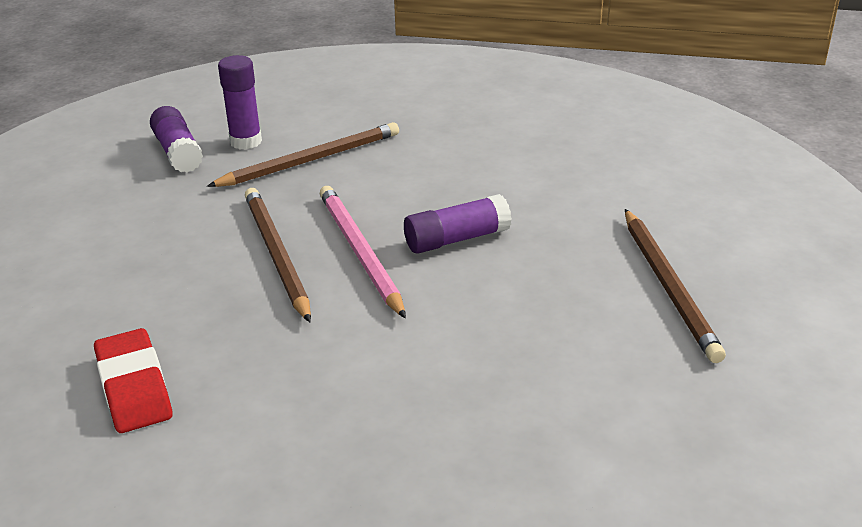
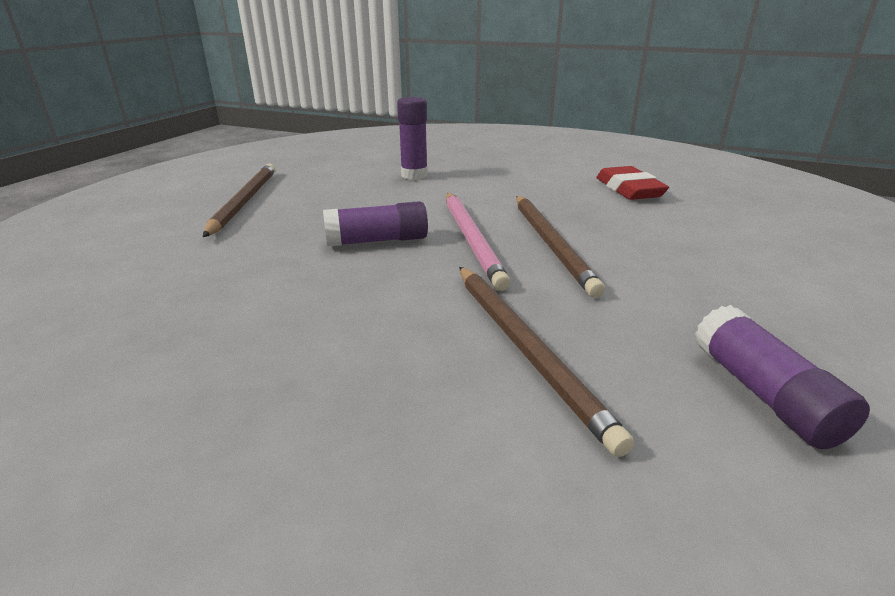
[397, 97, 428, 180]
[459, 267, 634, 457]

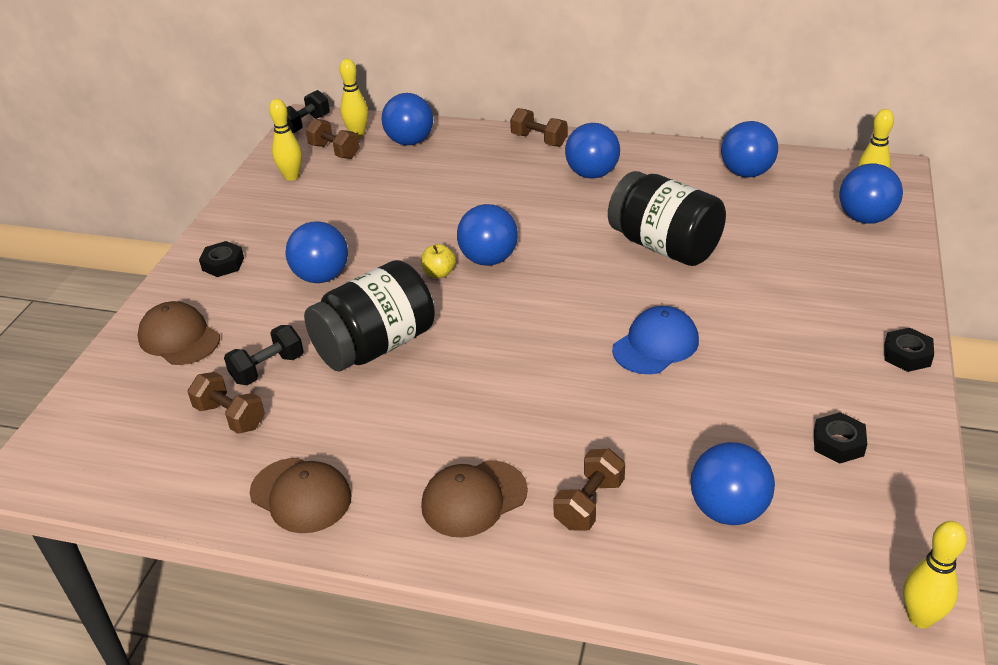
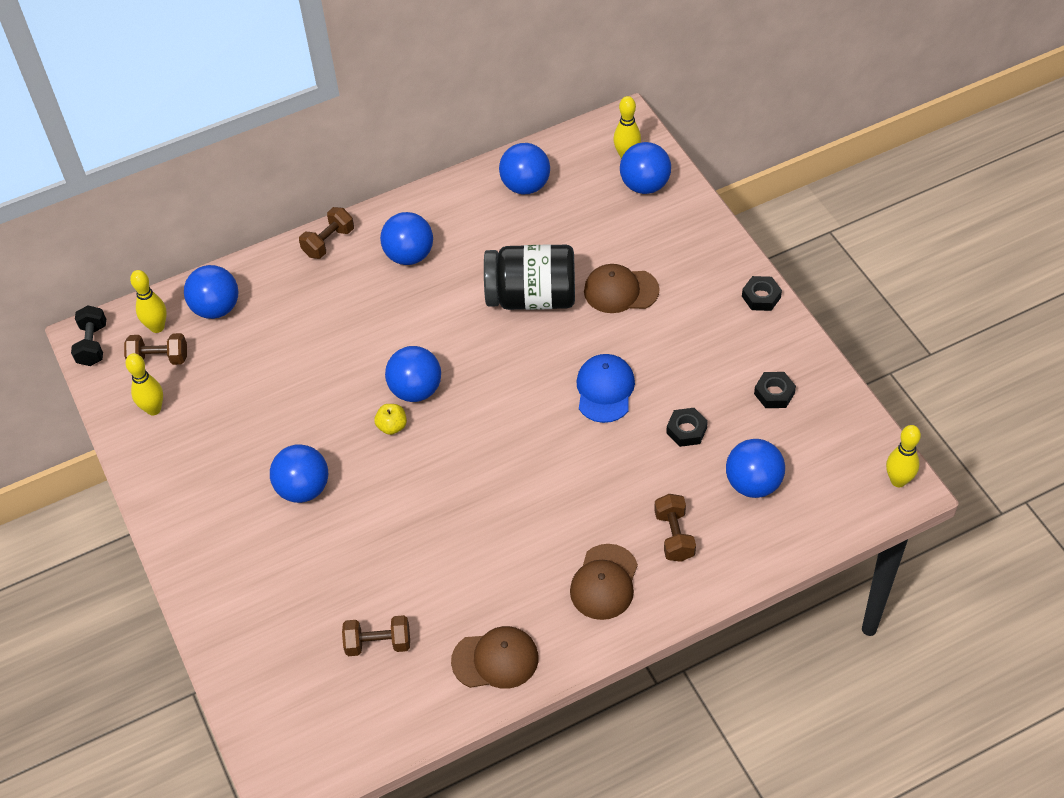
[224, 325, 304, 385] (first image)
[304, 260, 435, 371] (first image)
[584, 264, 660, 313]
[666, 408, 708, 447]
[299, 207, 354, 259]

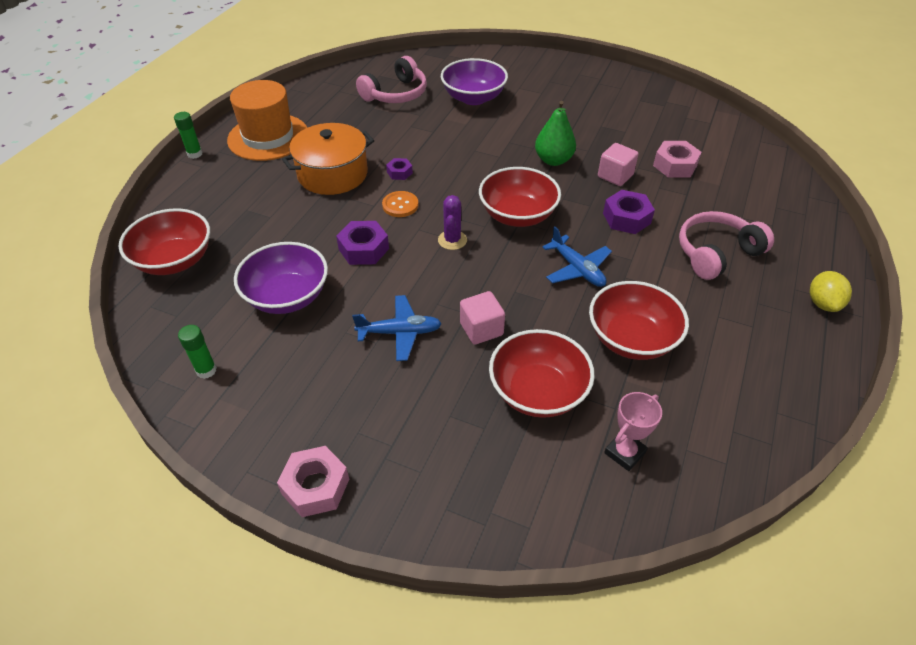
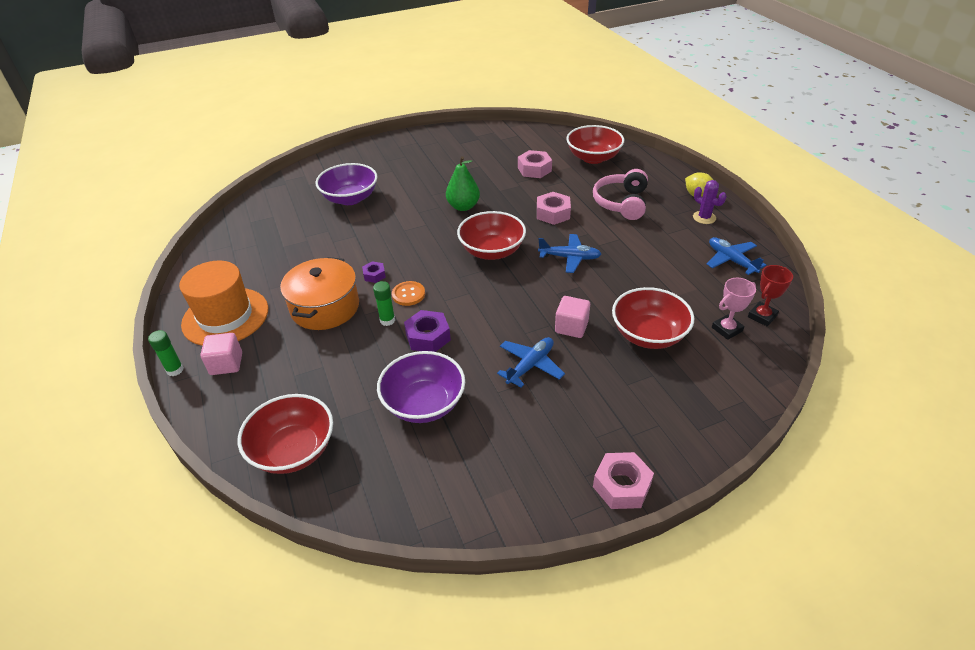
[356, 56, 427, 103] (first image)
[707, 237, 766, 275]
[748, 265, 793, 326]
[373, 281, 395, 326]
[693, 180, 727, 224]
[566, 125, 624, 164]
[200, 333, 242, 375]
[537, 192, 571, 225]
[712, 278, 756, 340]

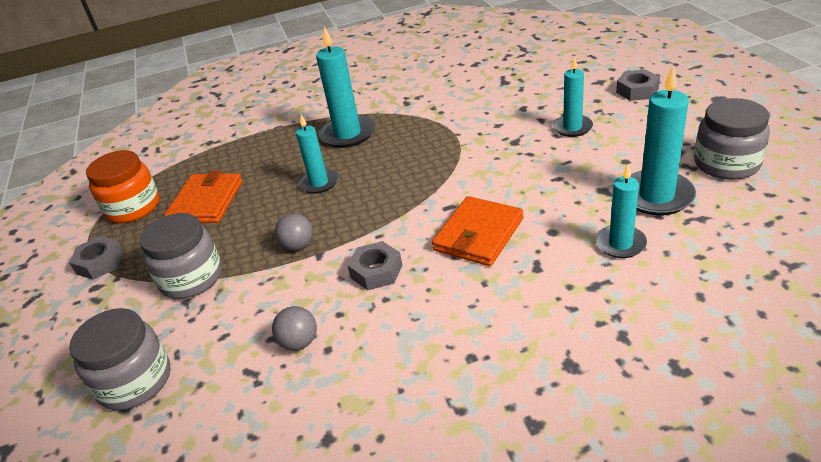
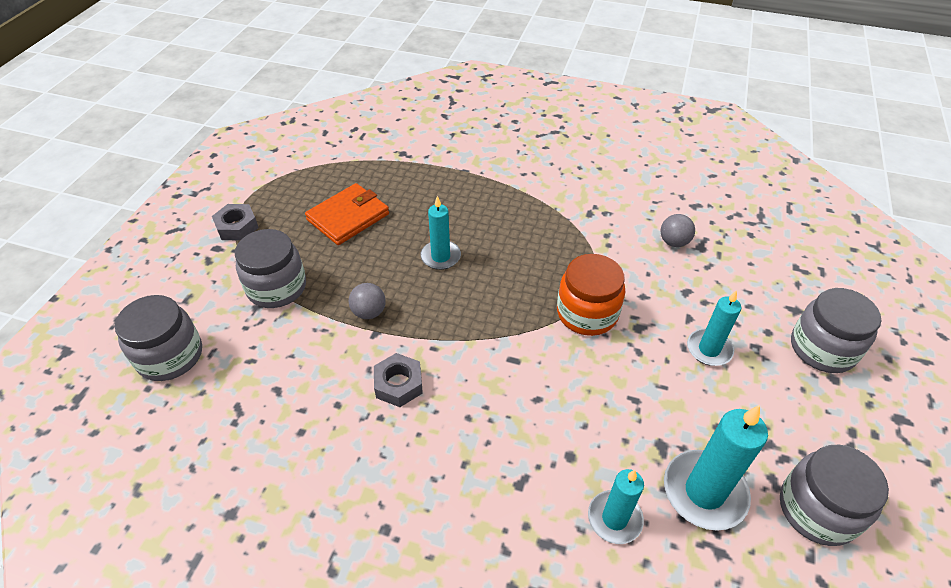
[316, 26, 375, 148] (first image)
[432, 196, 524, 266] (first image)
[557, 254, 625, 336]
[660, 214, 695, 247]
[791, 288, 881, 373]

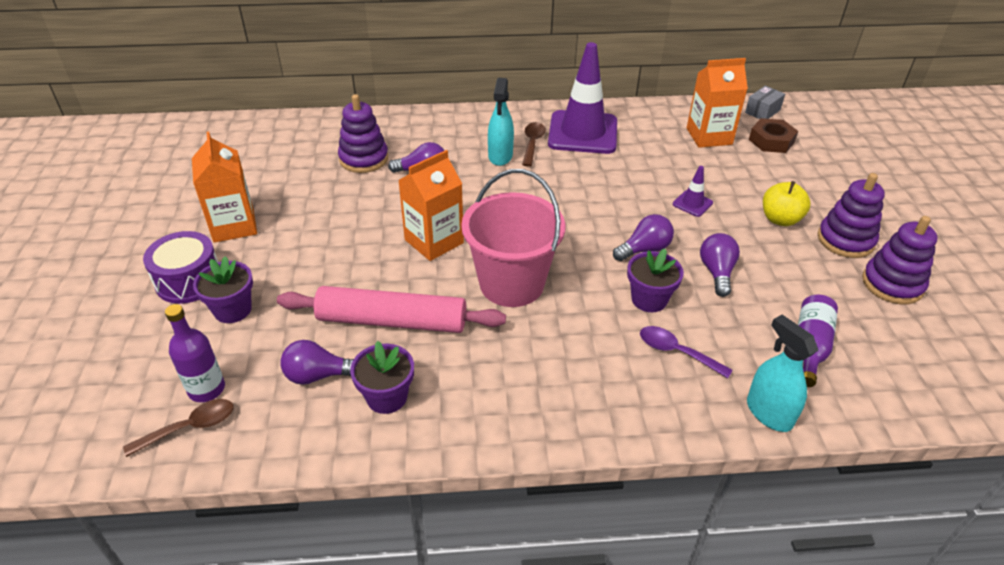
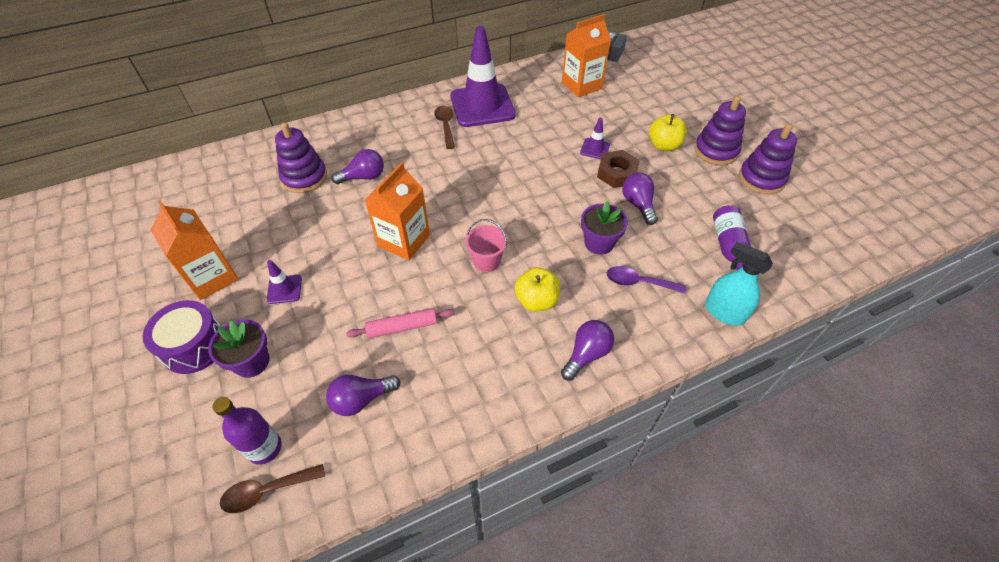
[350, 341, 414, 414] (first image)
[488, 78, 514, 166] (first image)
[266, 260, 302, 304]
[515, 267, 560, 312]
[561, 320, 614, 381]
[597, 150, 640, 188]
[220, 464, 325, 513]
[346, 308, 455, 338]
[465, 219, 507, 272]

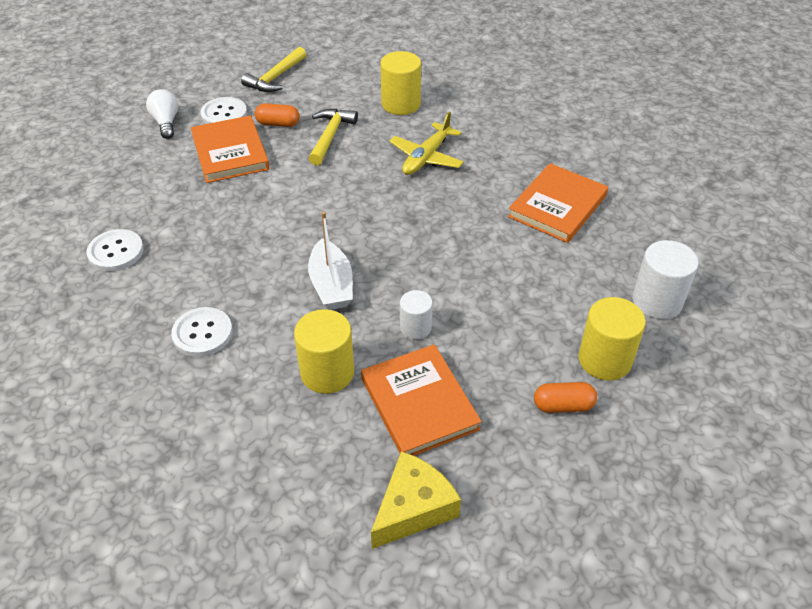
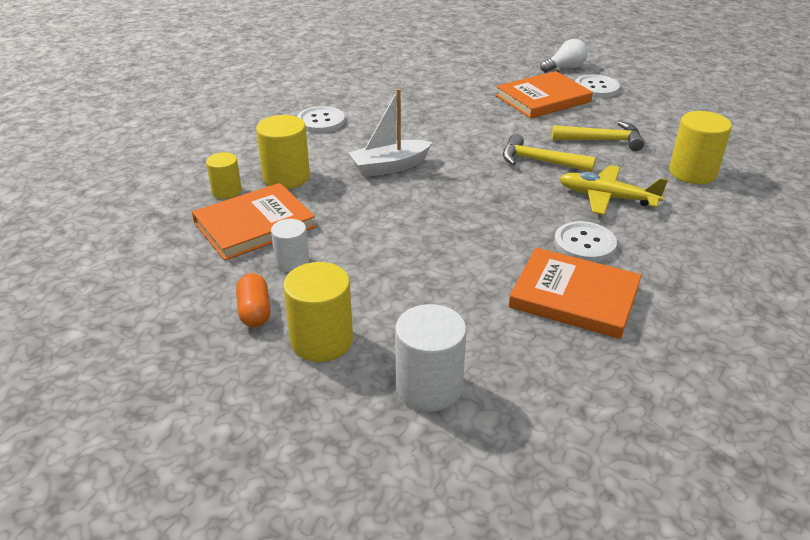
[255, 103, 300, 127] (first image)
[371, 451, 461, 549] (first image)
[206, 152, 242, 199]
[554, 221, 617, 262]
[503, 134, 596, 172]
[271, 219, 309, 272]

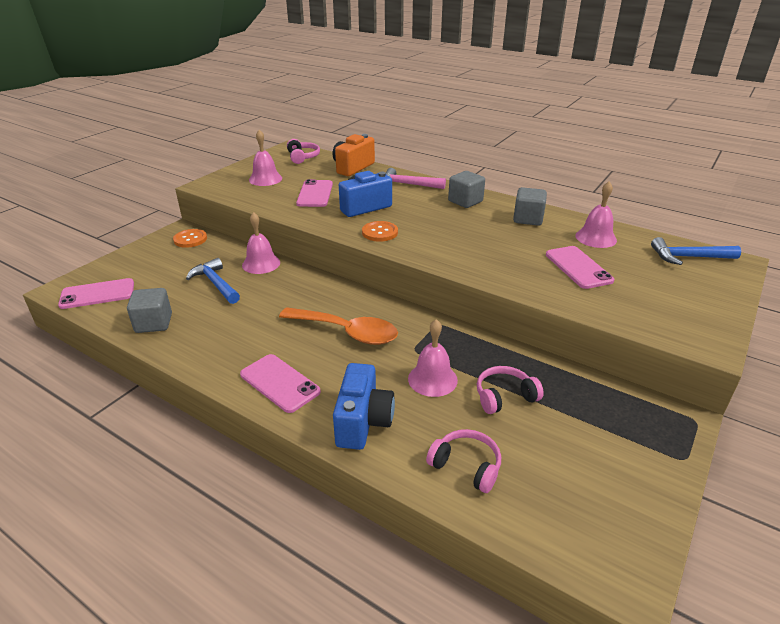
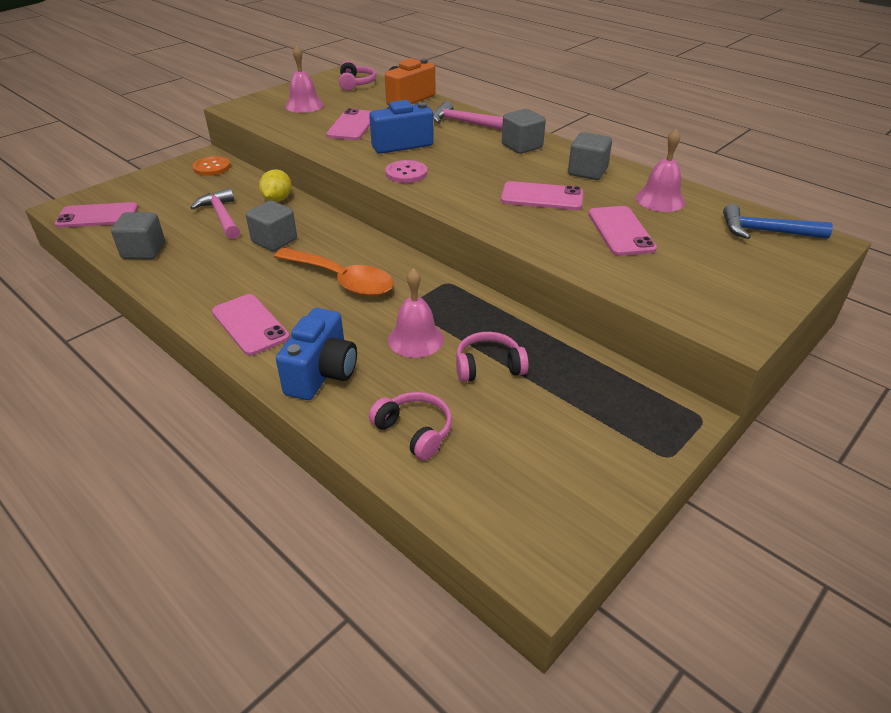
[246, 200, 297, 251]
[501, 181, 583, 210]
[259, 169, 291, 202]
[190, 188, 240, 239]
[385, 160, 427, 183]

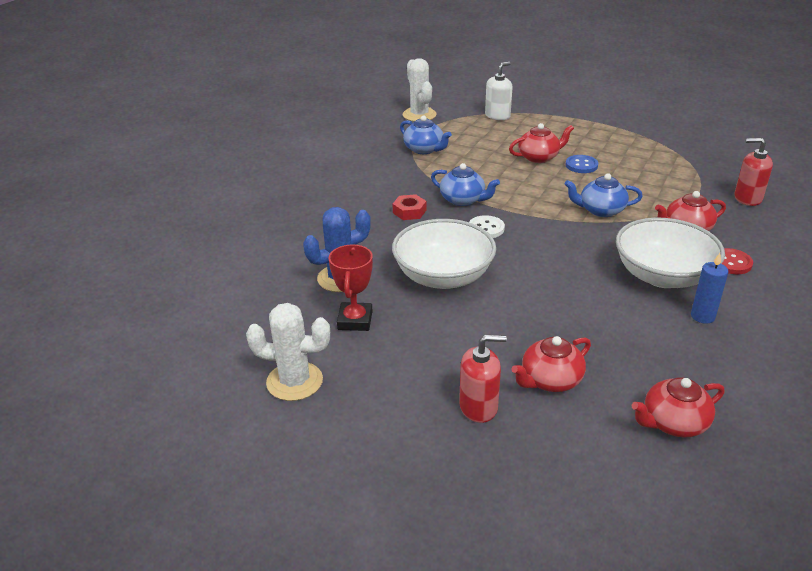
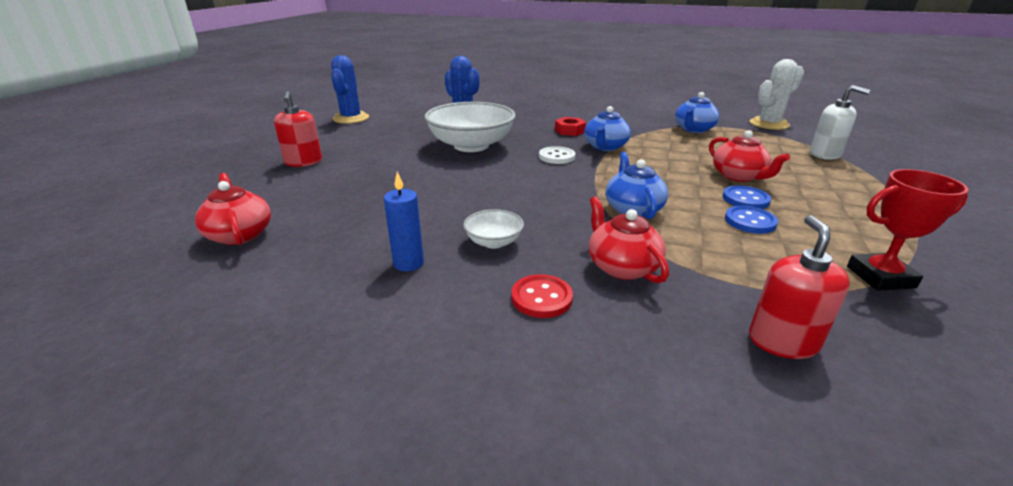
[511, 336, 591, 392] (first image)
[725, 206, 778, 234]
[847, 169, 968, 291]
[331, 55, 369, 124]
[463, 209, 524, 249]

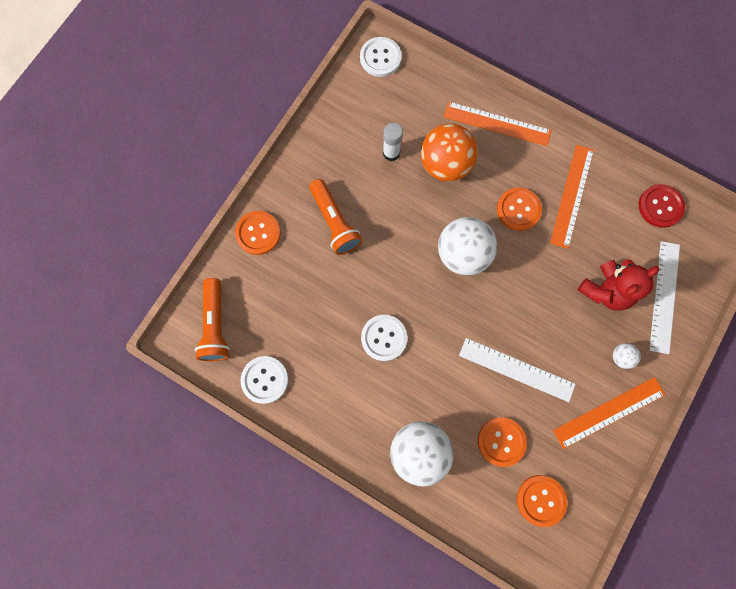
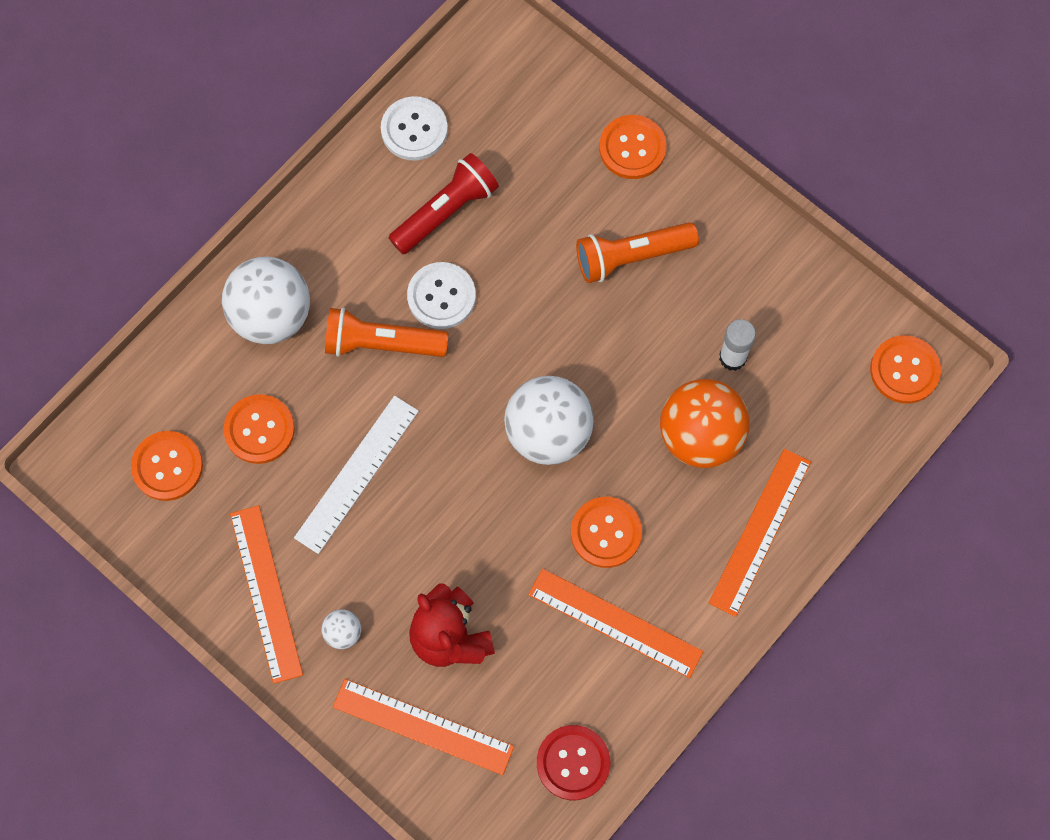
[388, 153, 499, 254]
[325, 307, 448, 357]
[870, 335, 941, 404]
[333, 679, 514, 775]

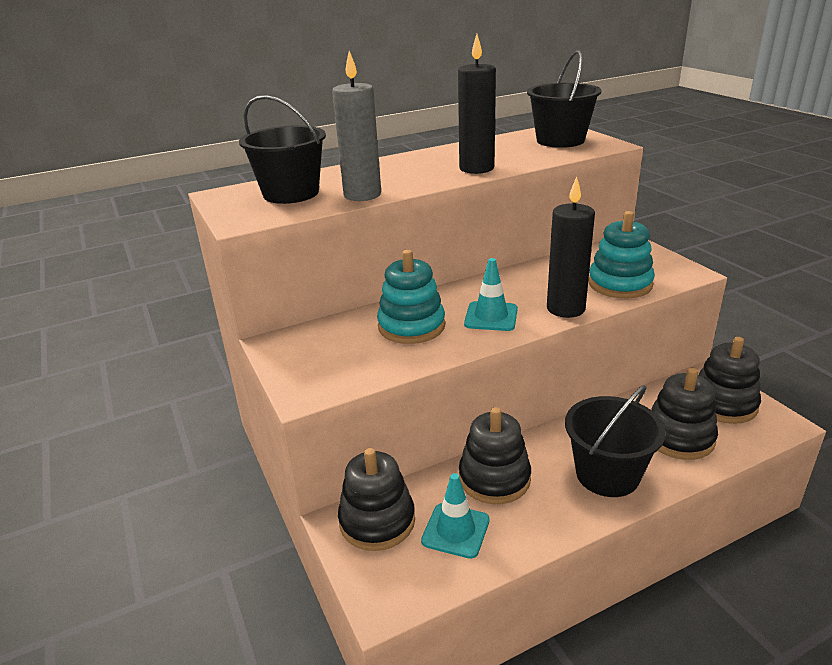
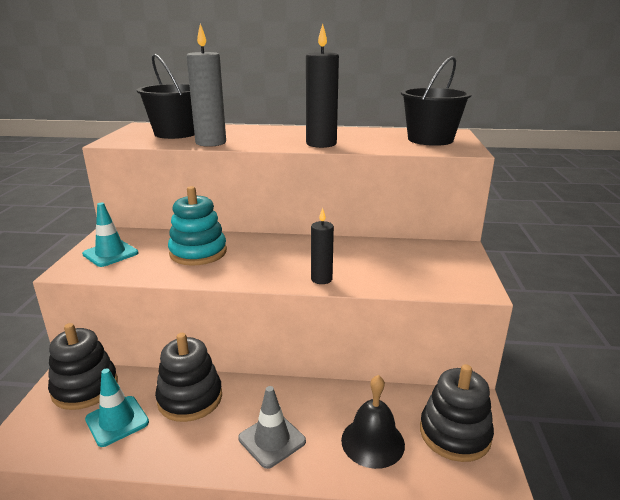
[588, 211, 655, 298] (first image)
[82, 203, 138, 267]
[238, 386, 306, 469]
[341, 375, 405, 469]
[311, 208, 334, 284]

